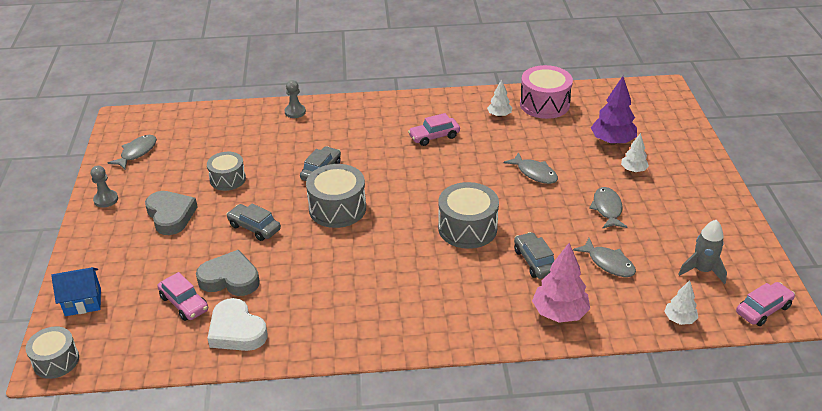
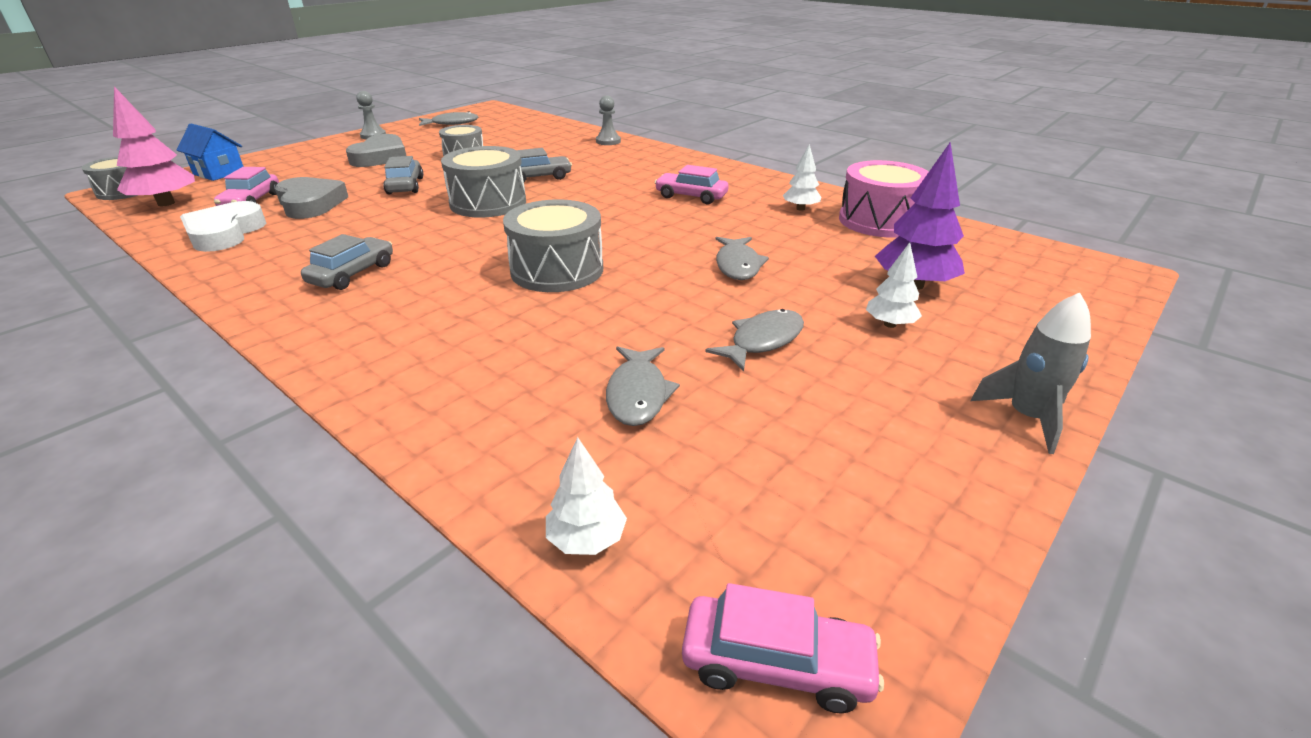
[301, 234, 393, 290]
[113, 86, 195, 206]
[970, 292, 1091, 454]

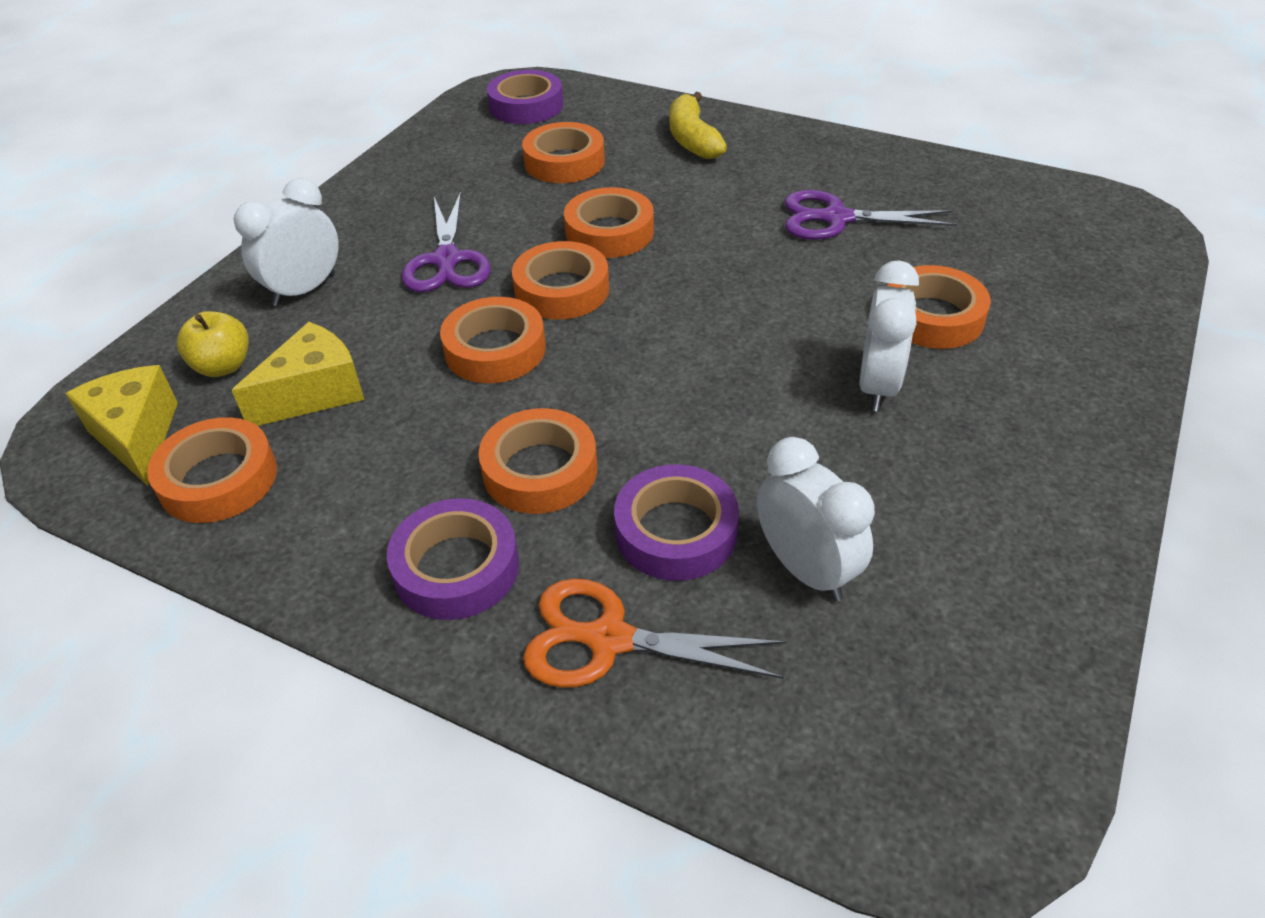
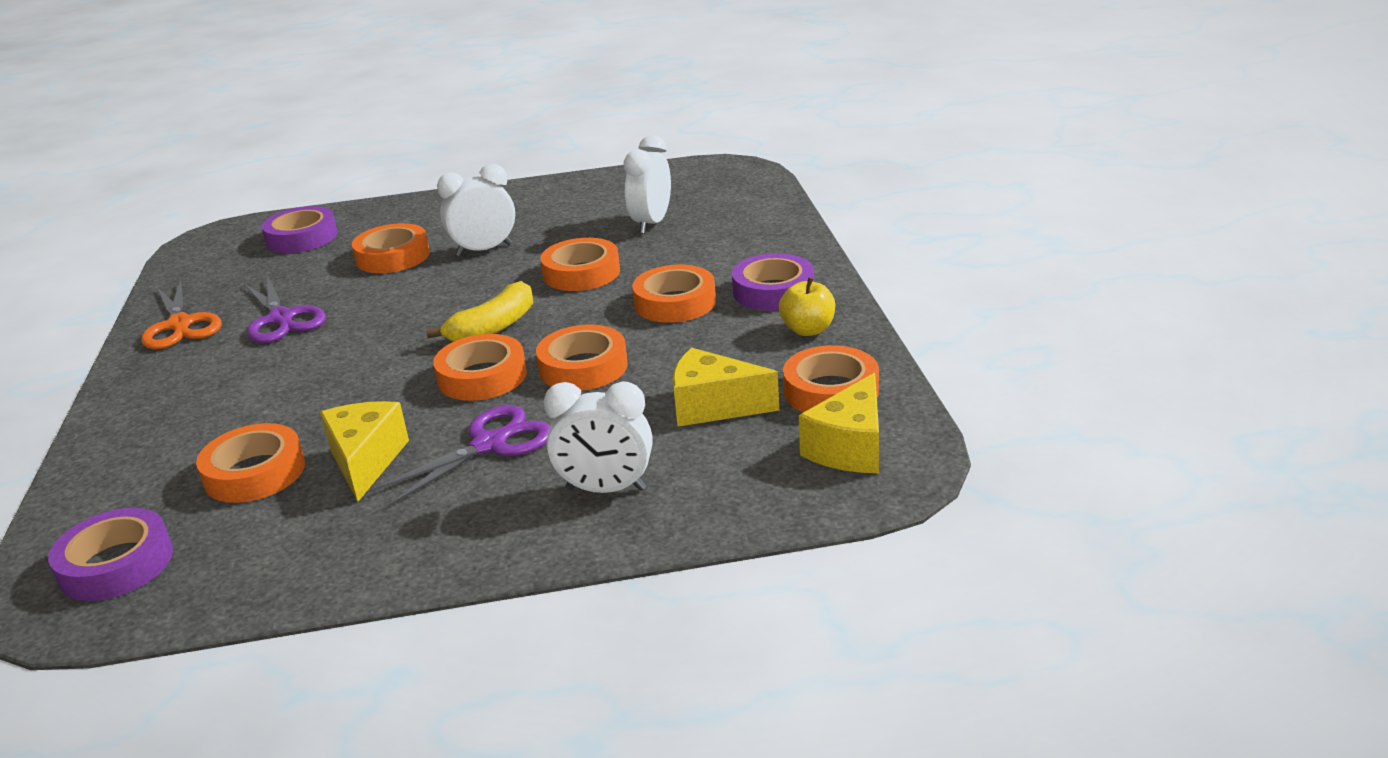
[320, 401, 409, 502]
[779, 277, 835, 336]
[141, 280, 222, 349]
[540, 238, 620, 291]
[261, 206, 338, 253]
[426, 281, 534, 342]

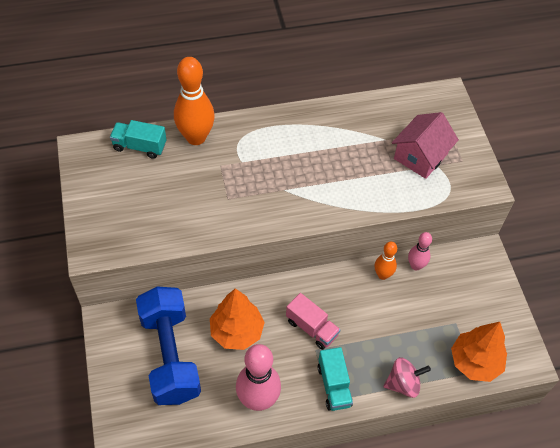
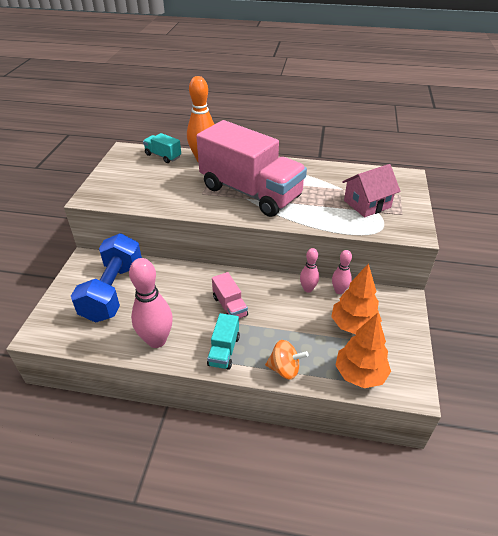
[196, 120, 307, 217]
[331, 263, 382, 334]
[300, 248, 319, 293]
[265, 340, 309, 380]

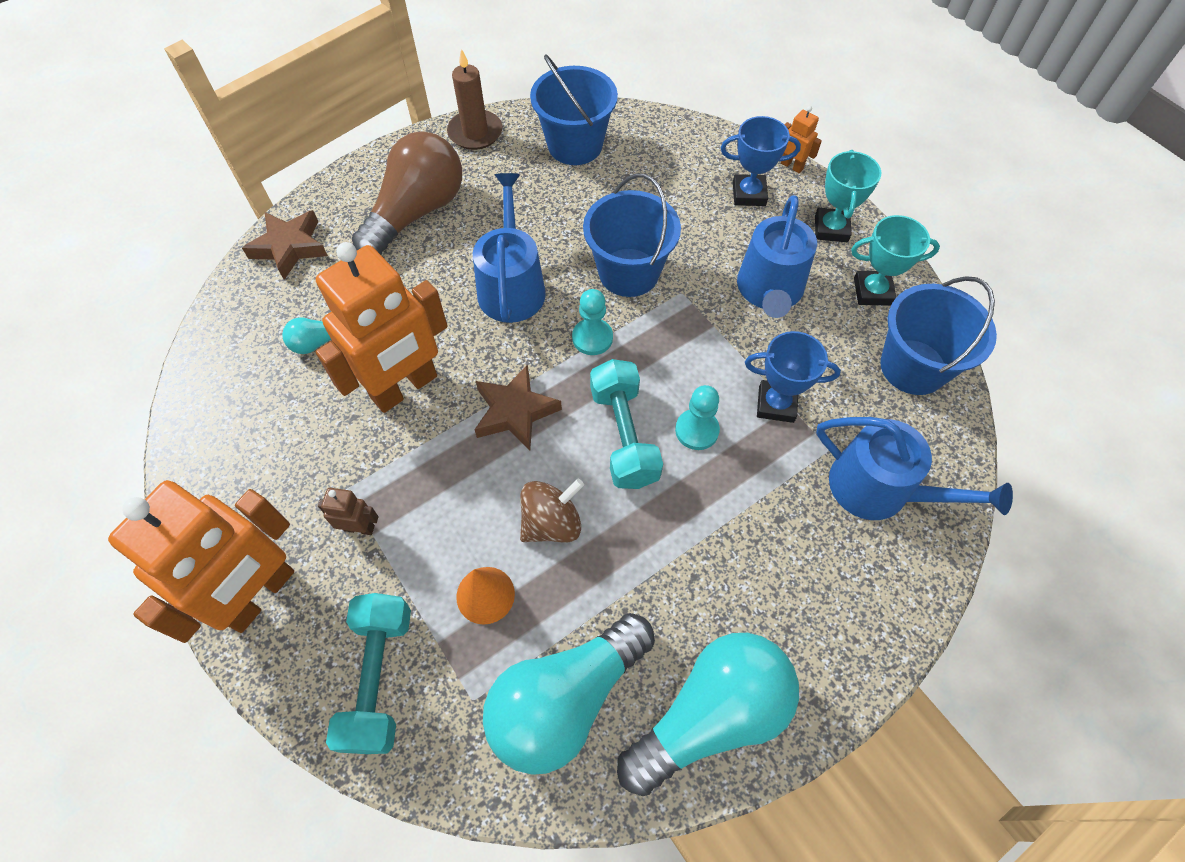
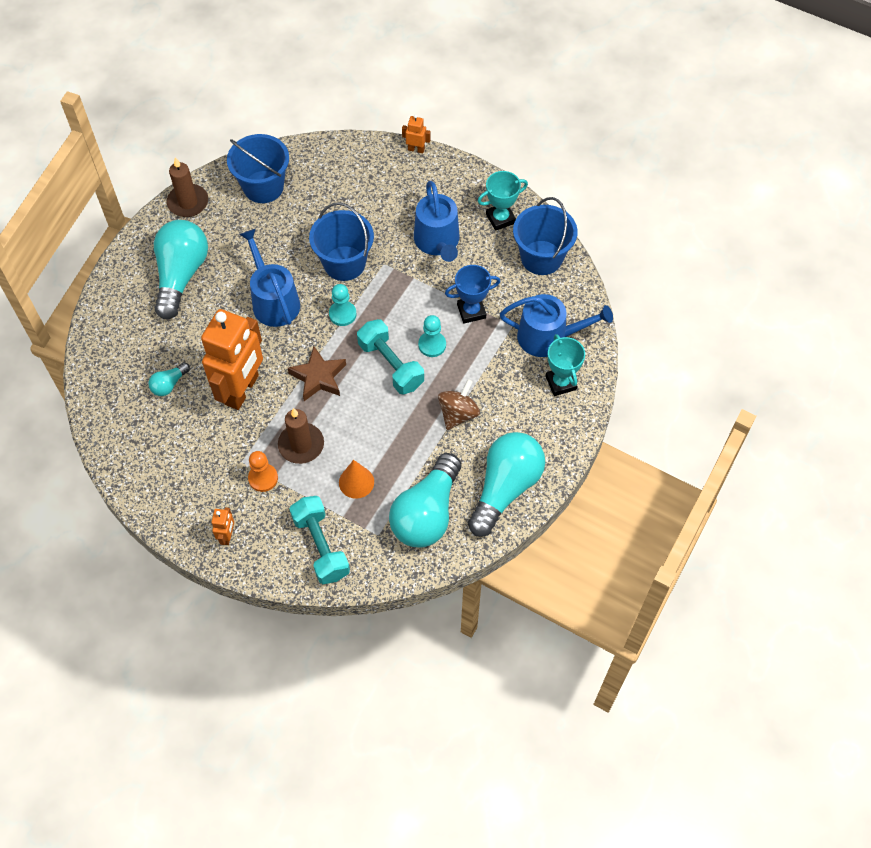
[242, 210, 328, 280] (first image)
[721, 116, 801, 206] (first image)
[278, 408, 324, 464]
[438, 379, 480, 430]
[546, 334, 585, 396]
[248, 451, 278, 492]
[154, 220, 208, 319]
[211, 507, 234, 545]

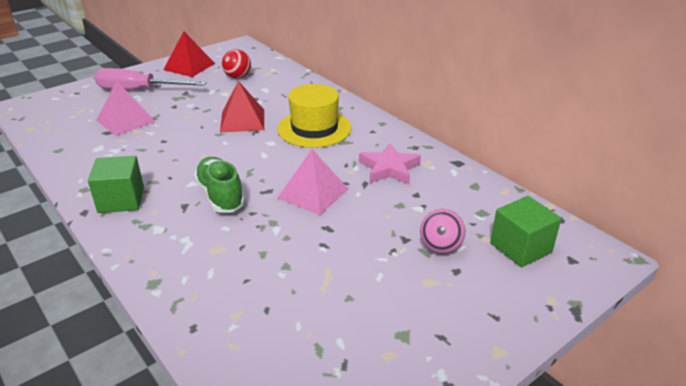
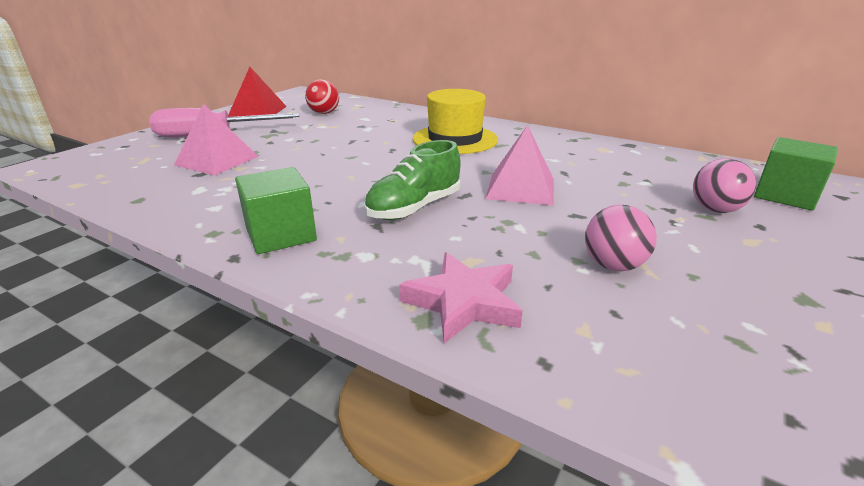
[220, 81, 264, 133] (first image)
[585, 205, 657, 271]
[400, 252, 523, 344]
[364, 140, 460, 220]

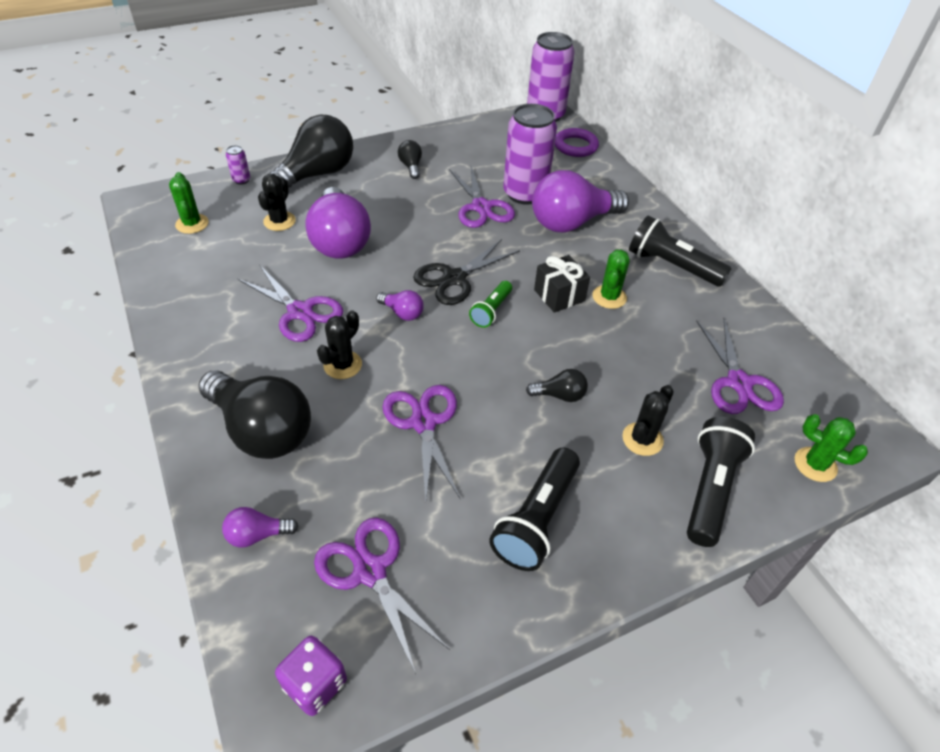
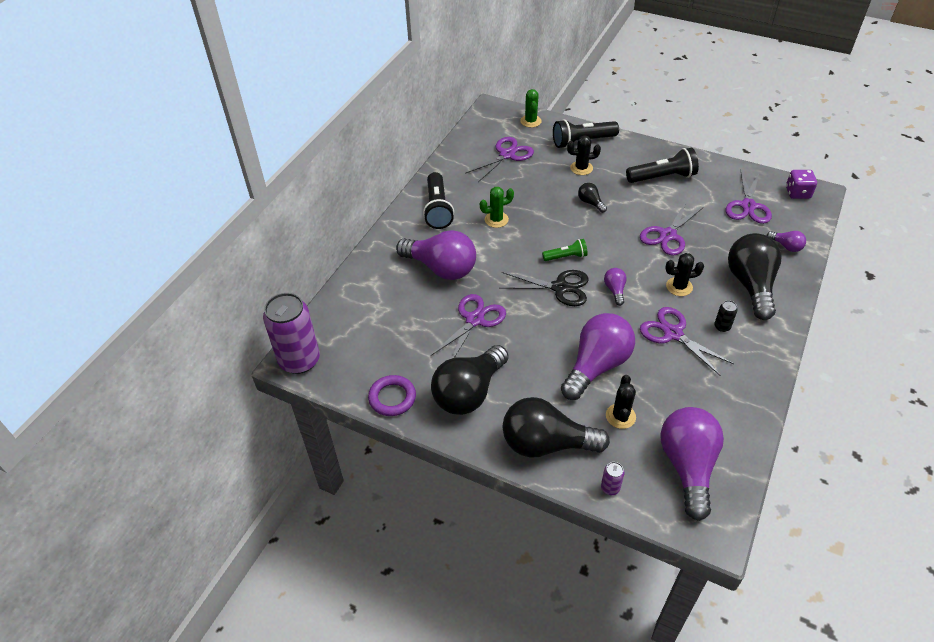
[503, 104, 557, 205] (first image)
[534, 255, 590, 313] (first image)
[714, 300, 738, 332]
[368, 375, 416, 416]
[661, 407, 724, 521]
[640, 307, 734, 375]
[606, 375, 636, 429]
[431, 345, 508, 415]

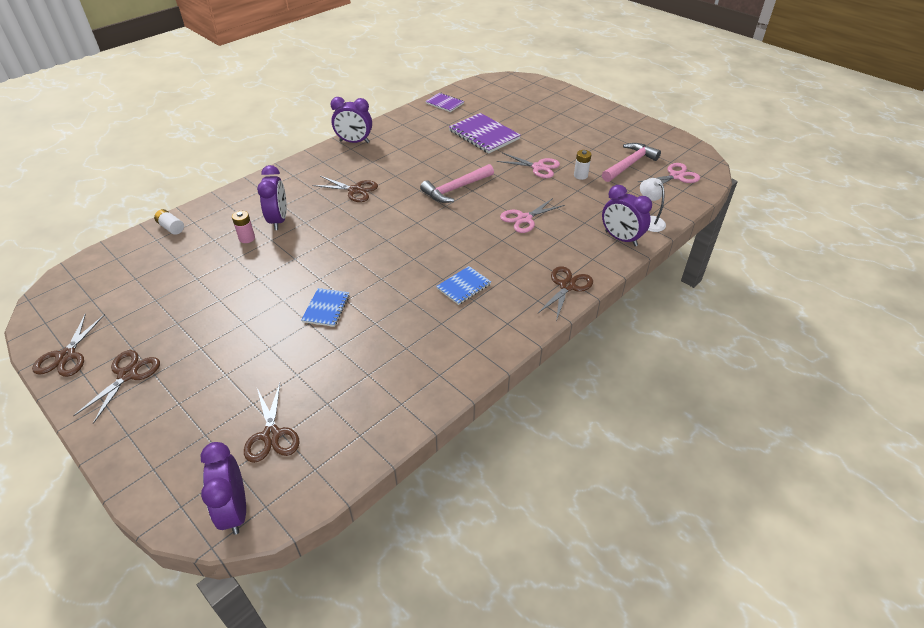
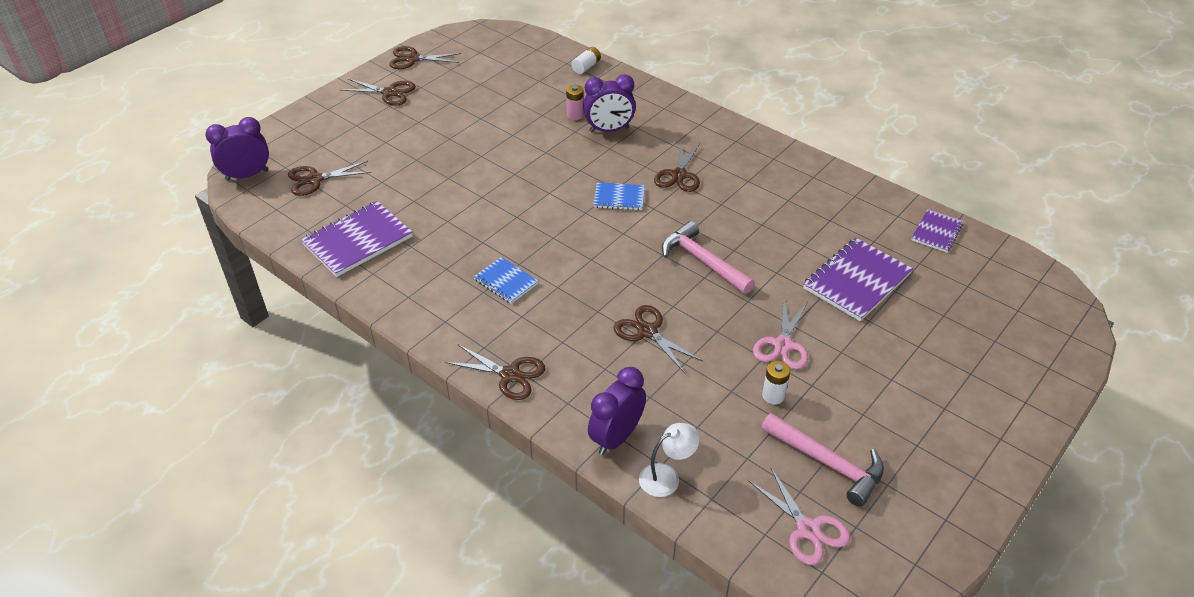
[331, 97, 372, 143] (first image)
[301, 201, 413, 277]
[593, 182, 645, 210]
[613, 305, 702, 373]

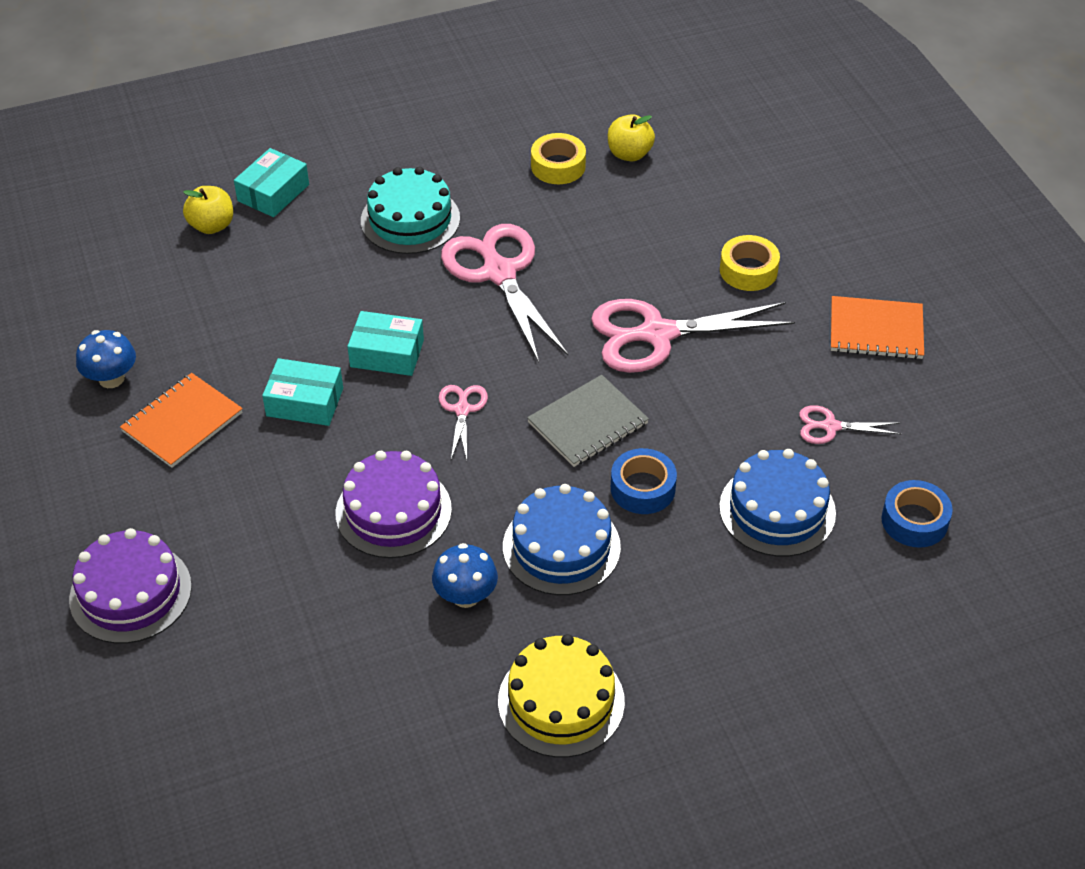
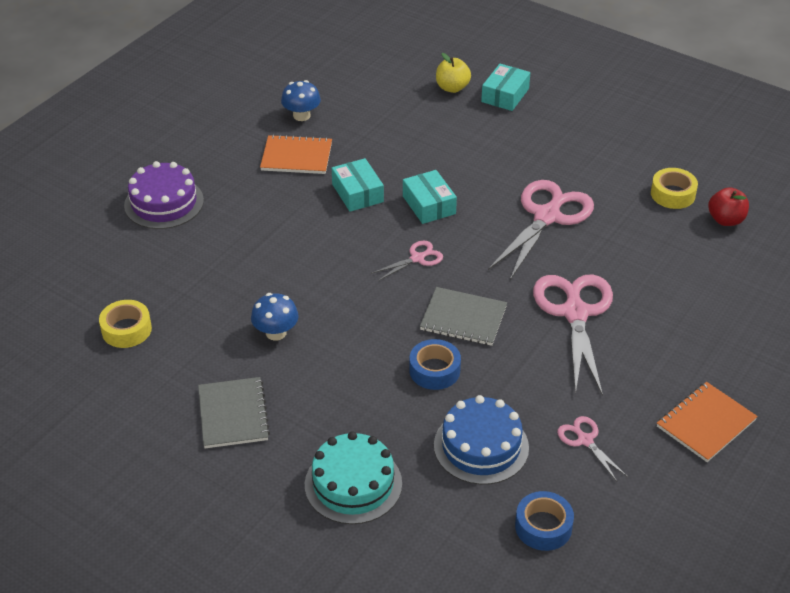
[336, 451, 452, 558] (first image)
[503, 484, 621, 595] (first image)
[305, 431, 402, 524]
[99, 300, 152, 348]
[198, 377, 270, 448]
[708, 187, 749, 226]
[481, 64, 530, 111]
[533, 274, 613, 396]
[657, 382, 758, 462]

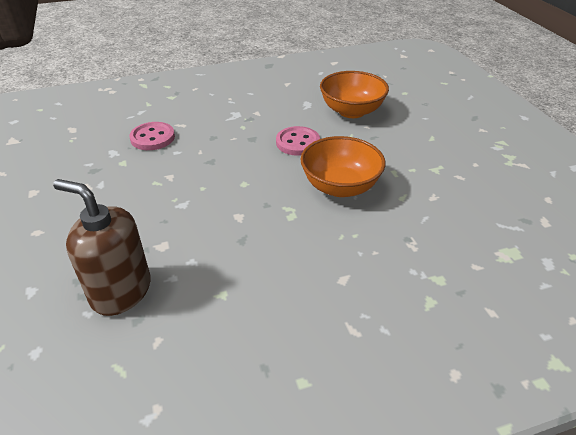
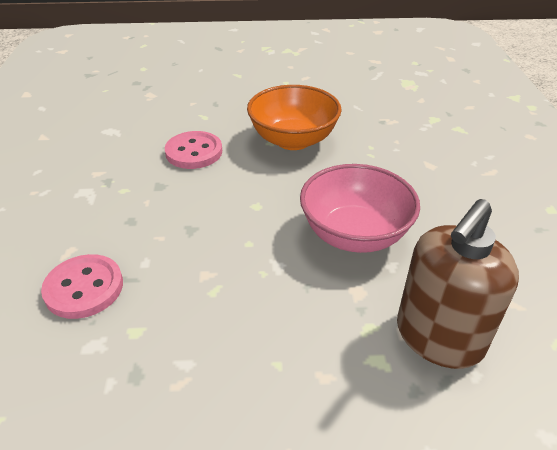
[320, 71, 389, 118] (first image)
[300, 164, 420, 253]

